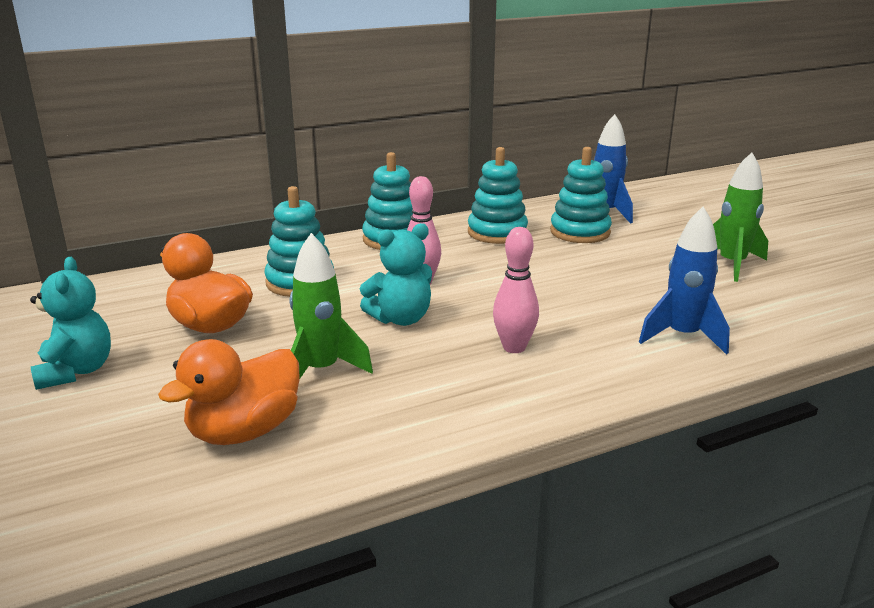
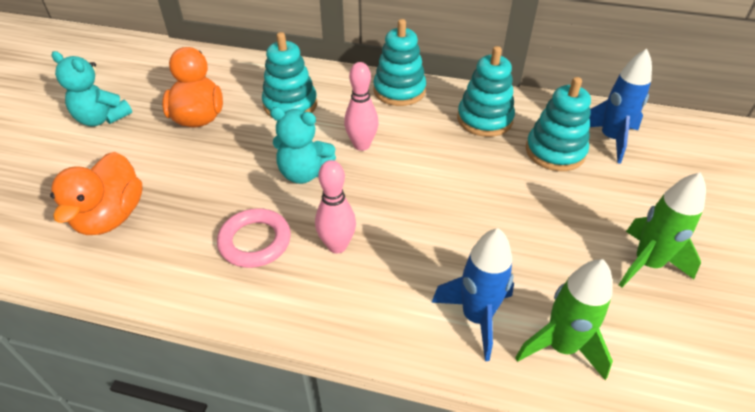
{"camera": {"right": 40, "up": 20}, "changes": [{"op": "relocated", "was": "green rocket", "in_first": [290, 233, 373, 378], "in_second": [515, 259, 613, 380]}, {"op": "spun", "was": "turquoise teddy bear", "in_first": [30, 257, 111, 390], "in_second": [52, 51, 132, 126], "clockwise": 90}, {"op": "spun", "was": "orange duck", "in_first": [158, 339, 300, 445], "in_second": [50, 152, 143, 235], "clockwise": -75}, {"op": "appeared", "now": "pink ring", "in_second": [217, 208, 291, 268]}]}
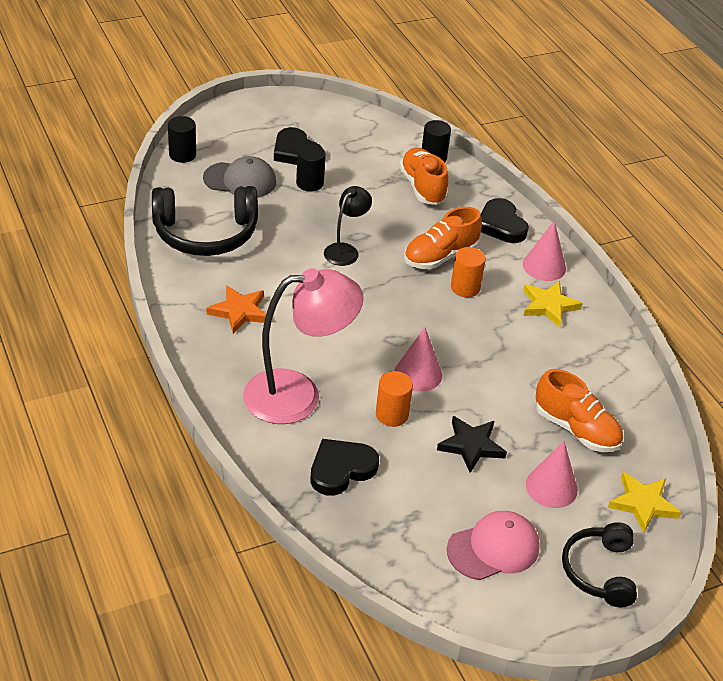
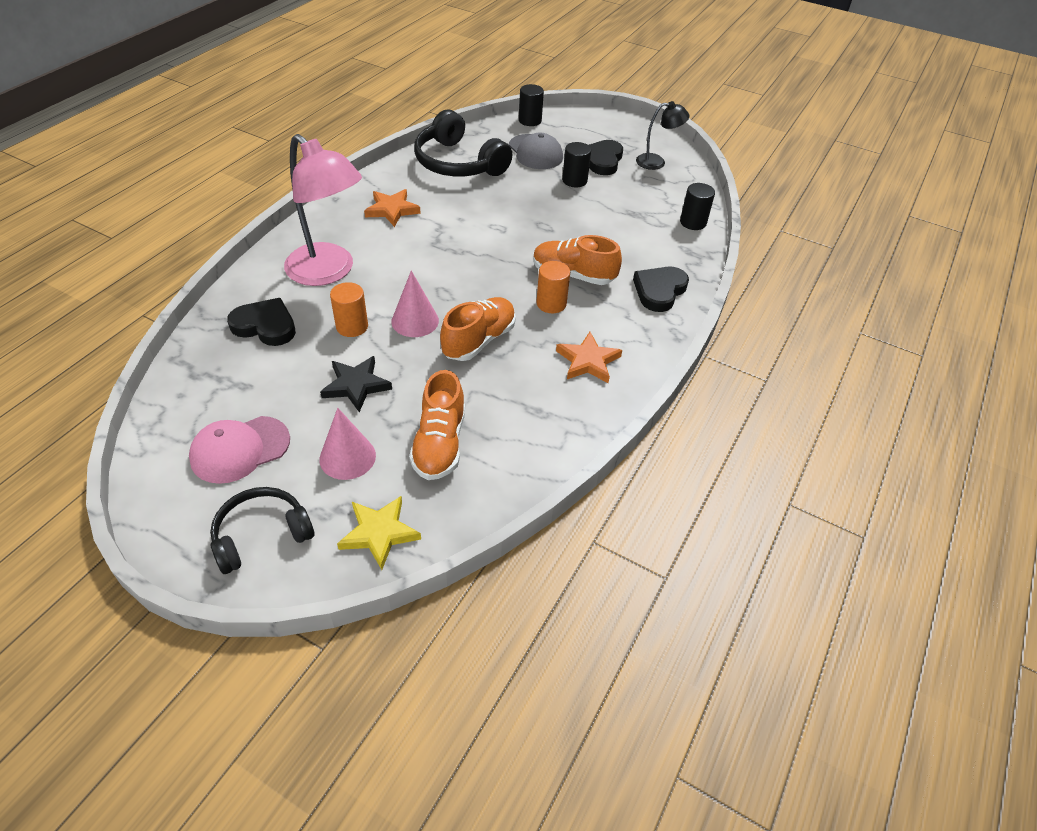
{"camera": {"right": 55, "up": 5}, "changes": [{"op": "relocated", "was": "orange shoe", "in_first": [399, 148, 448, 205], "in_second": [440, 297, 516, 361]}, {"op": "relocated", "was": "black lamp", "in_first": [324, 186, 372, 266], "in_second": [636, 101, 689, 170]}, {"op": "missing", "was": "pink cone", "in_first": [523, 220, 566, 281]}, {"op": "colour", "was": "yellow star", "now": "orange star", "in_first": [523, 281, 583, 328], "in_second": [556, 332, 622, 383]}, {"op": "spun", "was": "pink cap", "in_first": [447, 511, 540, 580], "in_second": [189, 416, 290, 484], "clockwise": 120}]}
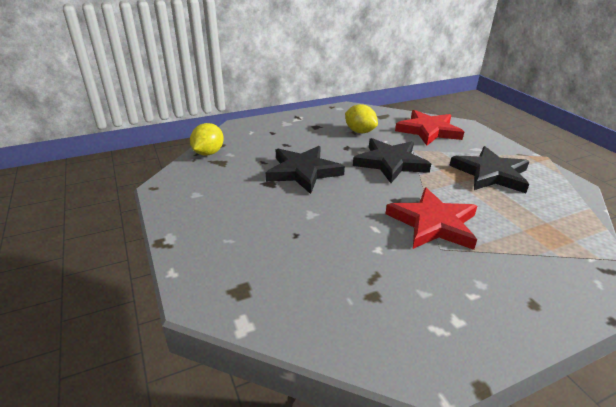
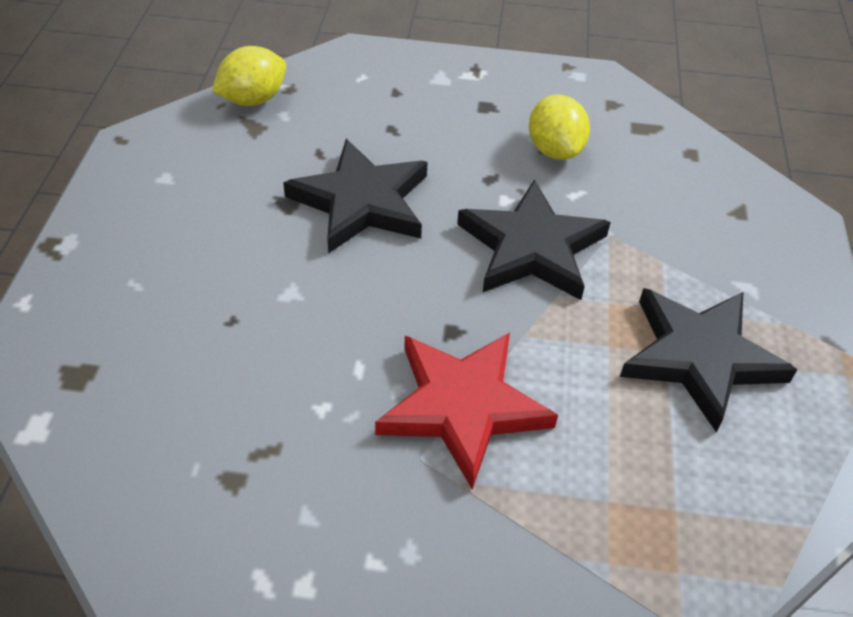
{"camera": {"right": 30, "up": 15}, "changes": [{"op": "missing", "was": "red star", "in_first": [395, 110, 464, 146]}]}
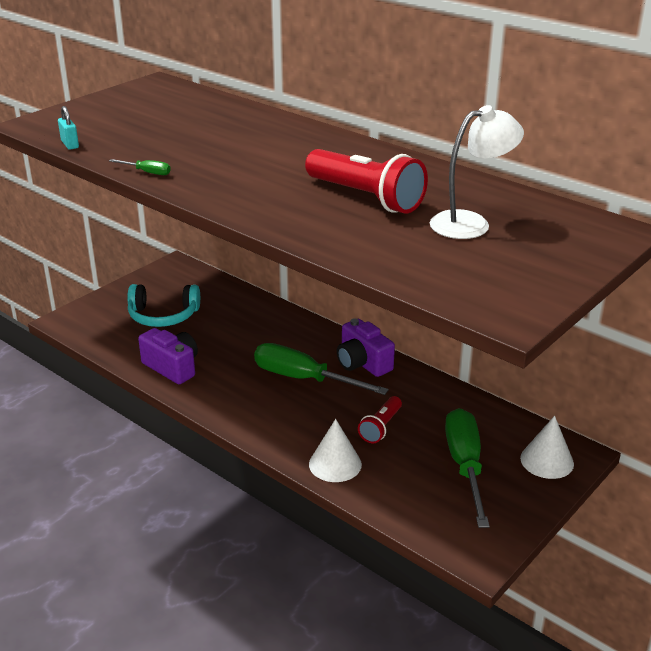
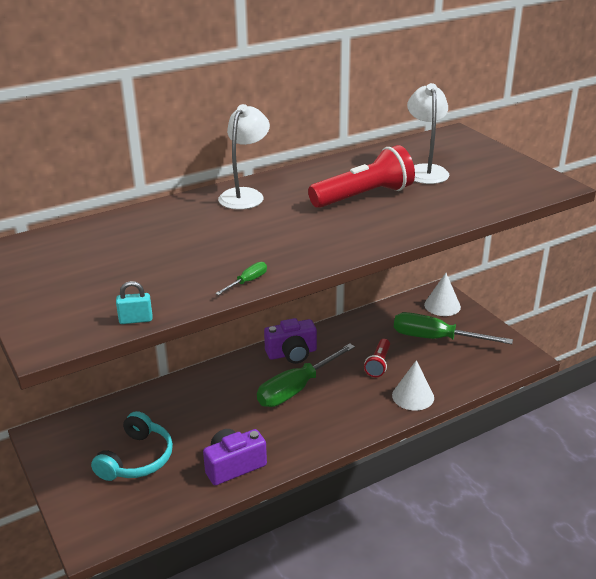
{"camera": {"right": -70, "up": 0}, "changes": [{"op": "spun", "was": "red flashlight", "in_first": [358, 396, 402, 443], "in_second": [364, 339, 390, 377], "clockwise": 60}, {"op": "appeared", "now": "white lamp", "in_second": [218, 104, 270, 210]}]}
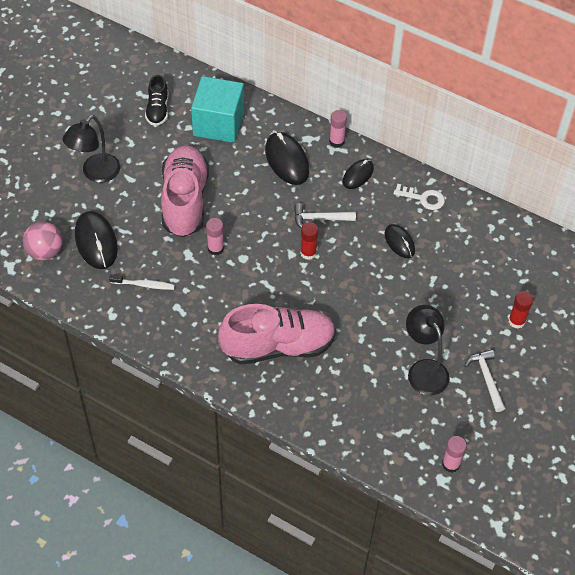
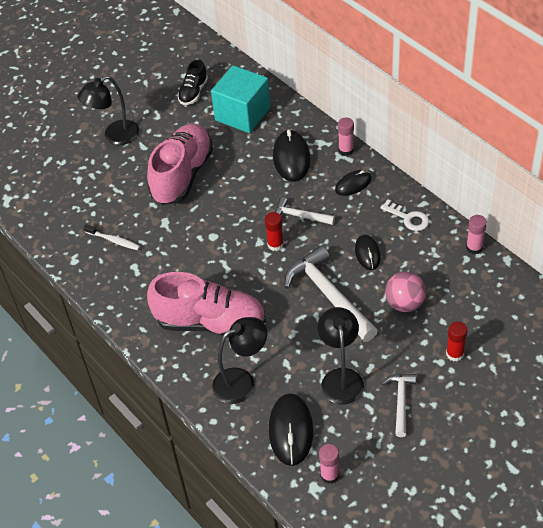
{"camera": {"right": 25, "up": -5}, "changes": [{"op": "relocated", "was": "black mouse", "in_first": [75, 211, 118, 269], "in_second": [269, 393, 313, 466]}, {"op": "relocated", "was": "pink glue stick", "in_first": [206, 218, 224, 256], "in_second": [466, 215, 487, 255]}, {"op": "relocated", "was": "pink ball", "in_first": [23, 221, 63, 260], "in_second": [385, 271, 426, 312]}, {"op": "appeared", "now": "white hammer", "in_second": [284, 246, 378, 342]}, {"op": "appeared", "now": "black lamp", "in_second": [212, 317, 267, 404]}]}
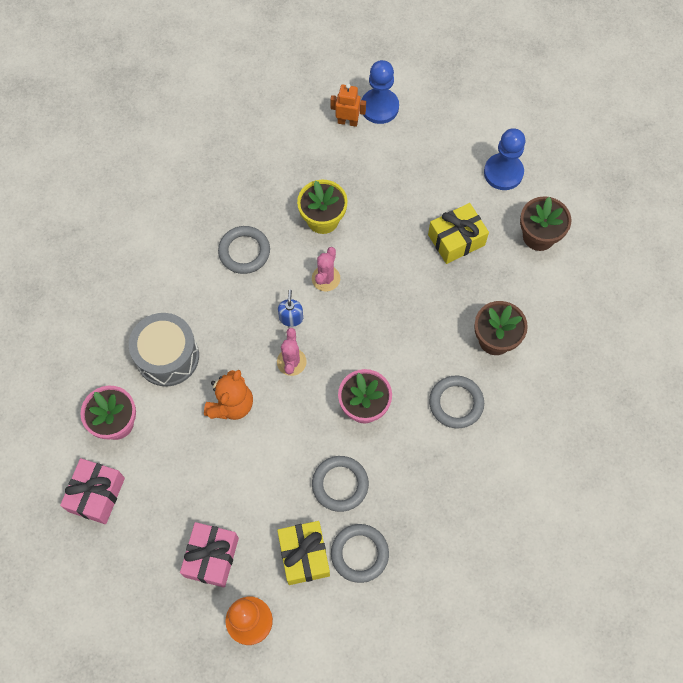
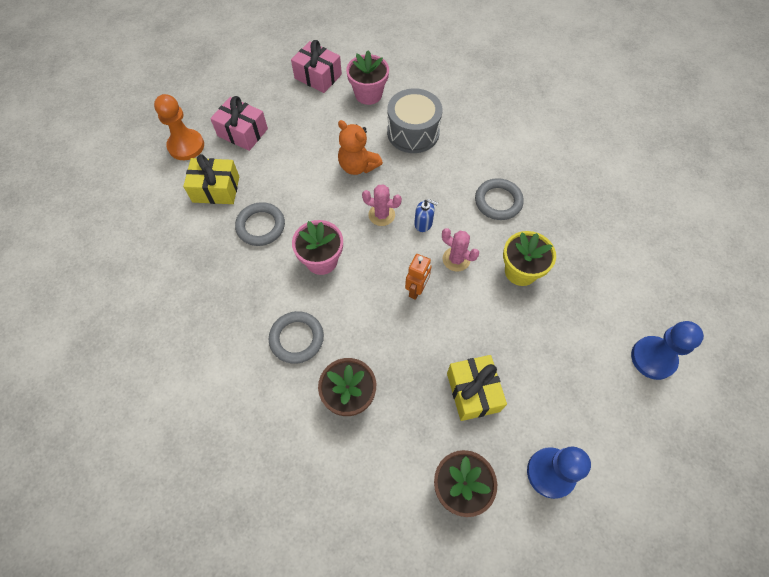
{"camera": {"right": 105, "up": -5}, "changes": [{"op": "relocated", "was": "orange robot", "in_first": [330, 84, 366, 127], "in_second": [405, 254, 431, 300]}, {"op": "missing", "was": "grey ring", "in_first": [331, 524, 389, 583]}]}
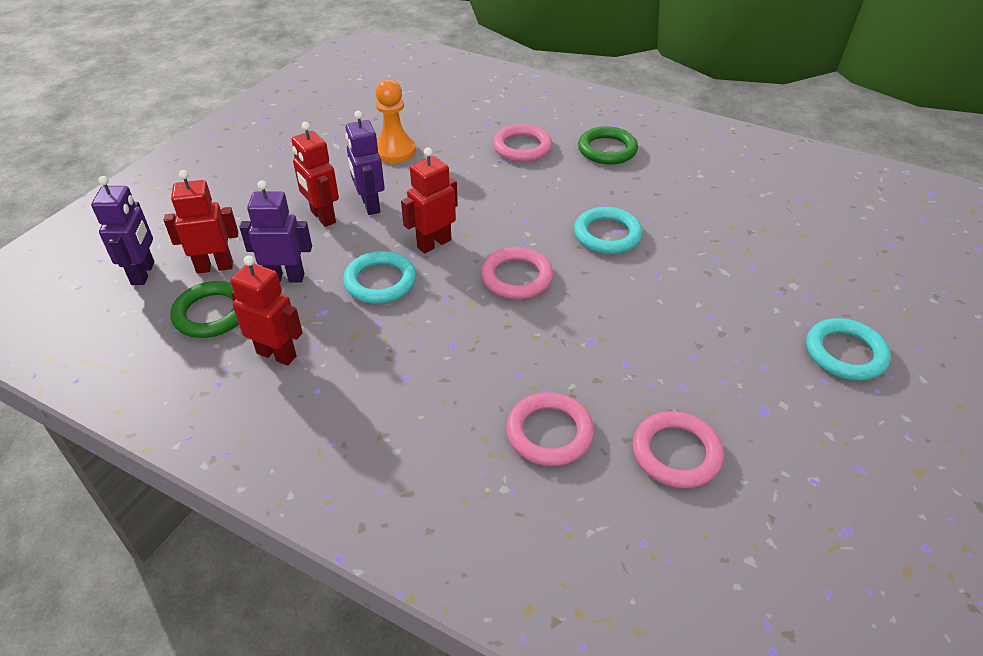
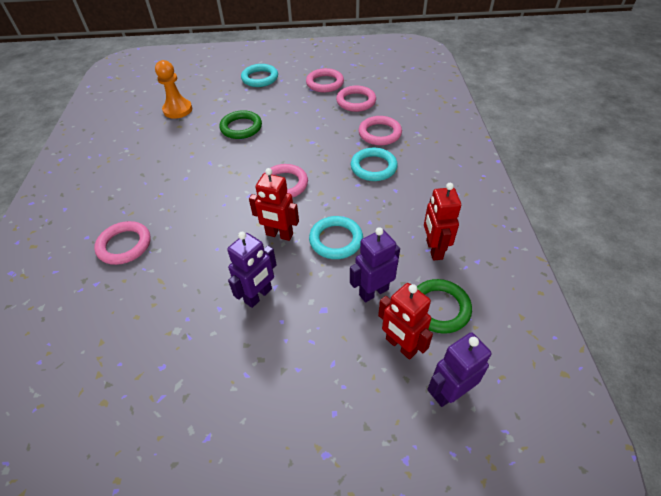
{"camera": {"right": -120, "up": 5}, "changes": [{"op": "relocated", "was": "orange pawn", "in_first": [375, 79, 416, 163], "in_second": [155, 60, 192, 119]}, {"op": "missing", "was": "red robot", "in_first": [292, 122, 339, 227]}, {"op": "relocated", "was": "green ring", "in_first": [578, 126, 638, 165], "in_second": [220, 110, 262, 139]}, {"op": "spun", "was": "purple robot", "in_first": [239, 180, 312, 282], "in_second": [350, 227, 400, 303], "clockwise": 90}, {"op": "relocated", "was": "turquoise ring", "in_first": [574, 207, 643, 254], "in_second": [351, 148, 398, 181]}, {"op": "appeared", "now": "pink ring", "in_second": [306, 68, 344, 92]}]}
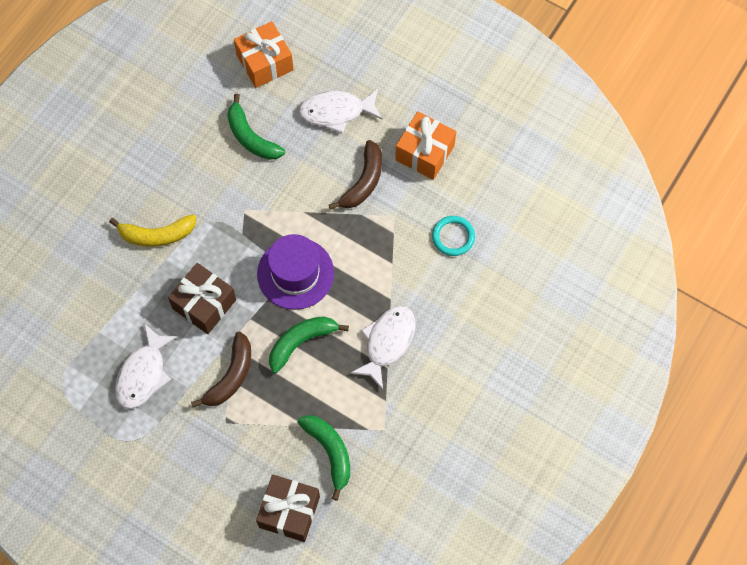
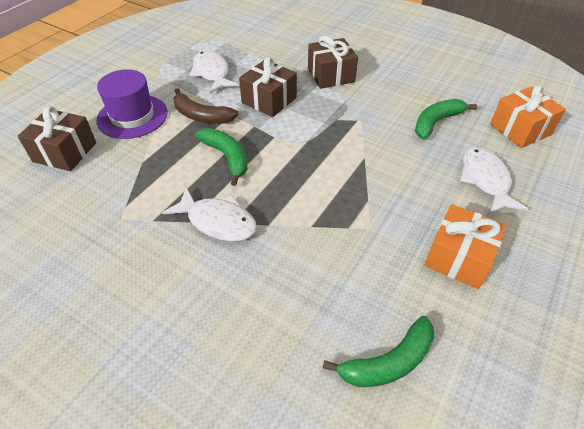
{"camera": {"right": 90, "up": -20}, "changes": [{"op": "missing", "was": "brown banana", "in_first": [329, 140, 382, 210]}, {"op": "exchanged", "was": "yellow banana", "now": "brown gift", "in_first": [109, 214, 196, 247], "in_second": [308, 36, 358, 89]}, {"op": "missing", "was": "turquoise ring", "in_first": [432, 216, 475, 256]}, {"op": "relocated", "was": "purple hat", "in_first": [257, 234, 334, 310], "in_second": [96, 69, 168, 139]}, {"op": "spun", "was": "white fish", "in_first": [115, 323, 178, 409], "in_second": [190, 50, 239, 93], "clockwise": 45}, {"op": "relocated", "was": "green banana", "in_first": [298, 415, 350, 501], "in_second": [323, 316, 434, 387]}]}
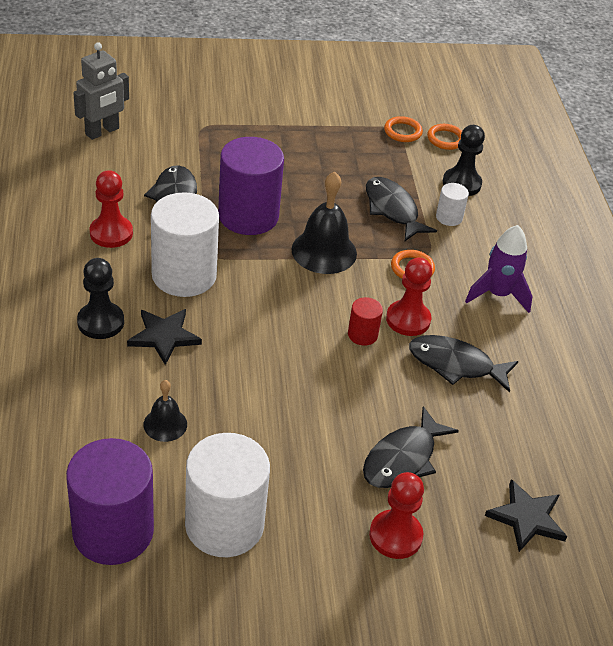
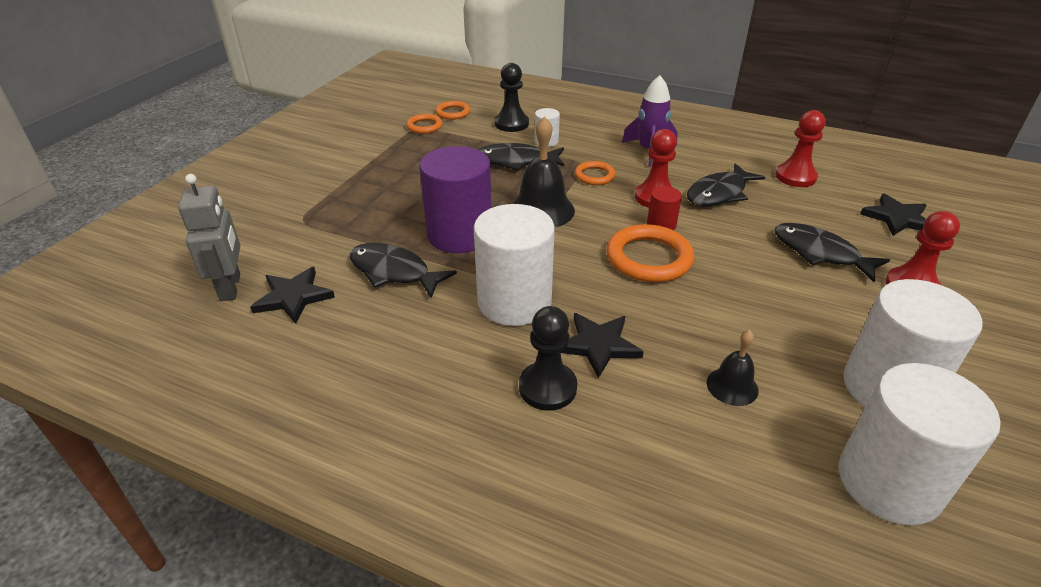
{"camera": {"right": -55, "up": -5}, "changes": [{"op": "relocated", "was": "red pawn", "in_first": [90, 170, 133, 248], "in_second": [775, 110, 825, 187]}, {"op": "spun", "was": "black fish", "in_first": [363, 406, 459, 488], "in_second": [774, 223, 890, 282], "clockwise": 150}, {"op": "colour", "was": "purple cylinder", "now": "white cylinder", "in_first": [66, 438, 154, 565], "in_second": [839, 363, 1000, 525]}, {"op": "appeared", "now": "orange ring", "in_second": [606, 224, 694, 283]}, {"op": "appeared", "now": "black star", "in_second": [250, 267, 335, 324]}]}
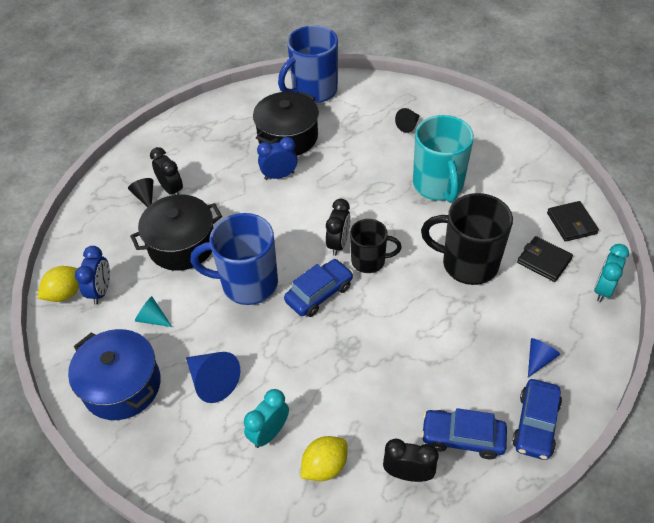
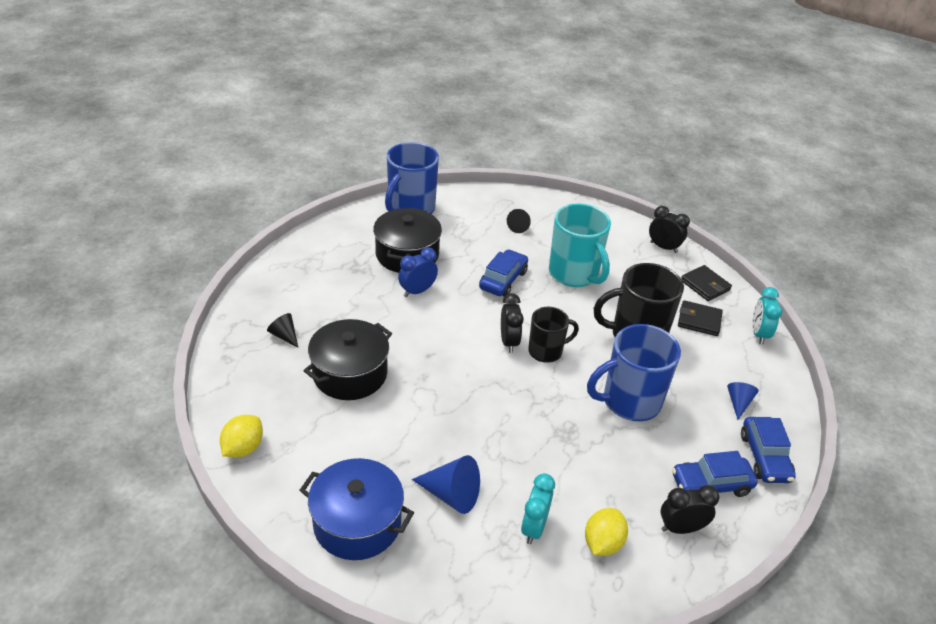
{"camera": {"right": -25, "up": -10}, "changes": [{"op": "relocated", "was": "black clock", "in_first": [150, 147, 183, 195], "in_second": [649, 206, 690, 253]}, {"op": "relocated", "was": "blue mug", "in_first": [191, 213, 278, 305], "in_second": [587, 324, 681, 421]}, {"op": "missing", "was": "blue clock", "in_first": [75, 246, 110, 305]}, {"op": "relocated", "was": "blue car", "in_first": [284, 259, 353, 317], "in_second": [479, 249, 528, 297]}, {"op": "missing", "was": "turquoise cone", "in_first": [135, 296, 172, 327]}]}
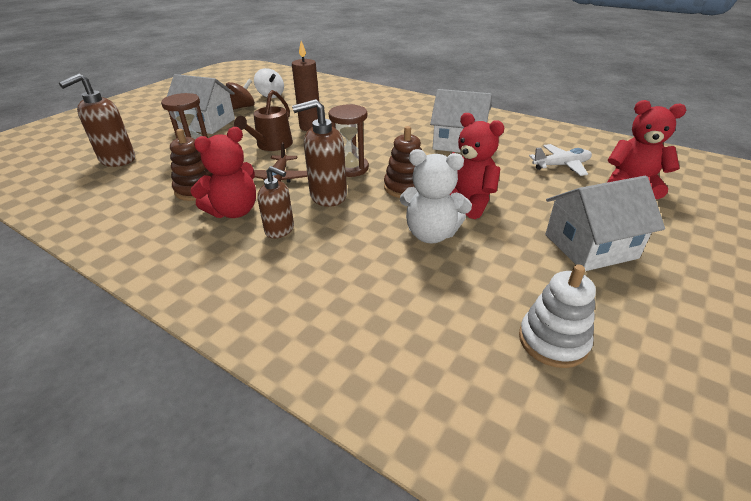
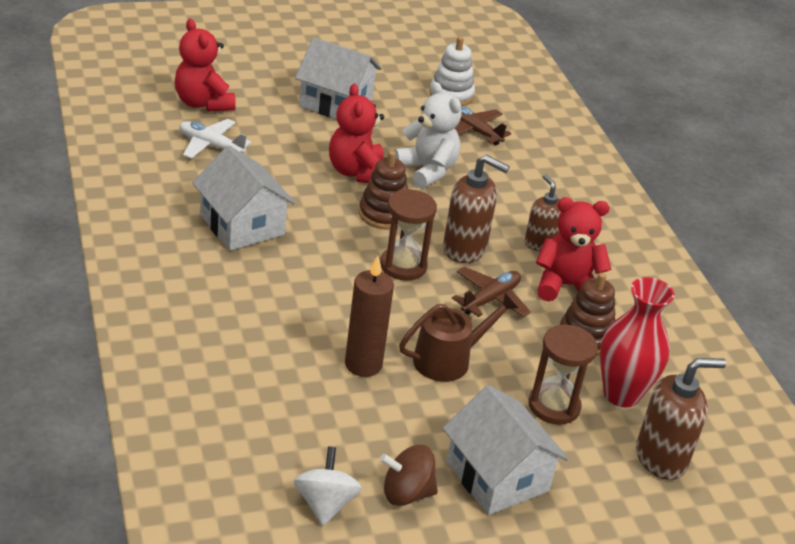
{"camera": {"right": -145, "up": 0}, "changes": [{"op": "appeared", "now": "brown plane", "in_second": [455, 106, 511, 145]}, {"op": "appeared", "now": "red vase", "in_second": [600, 277, 675, 408]}]}
